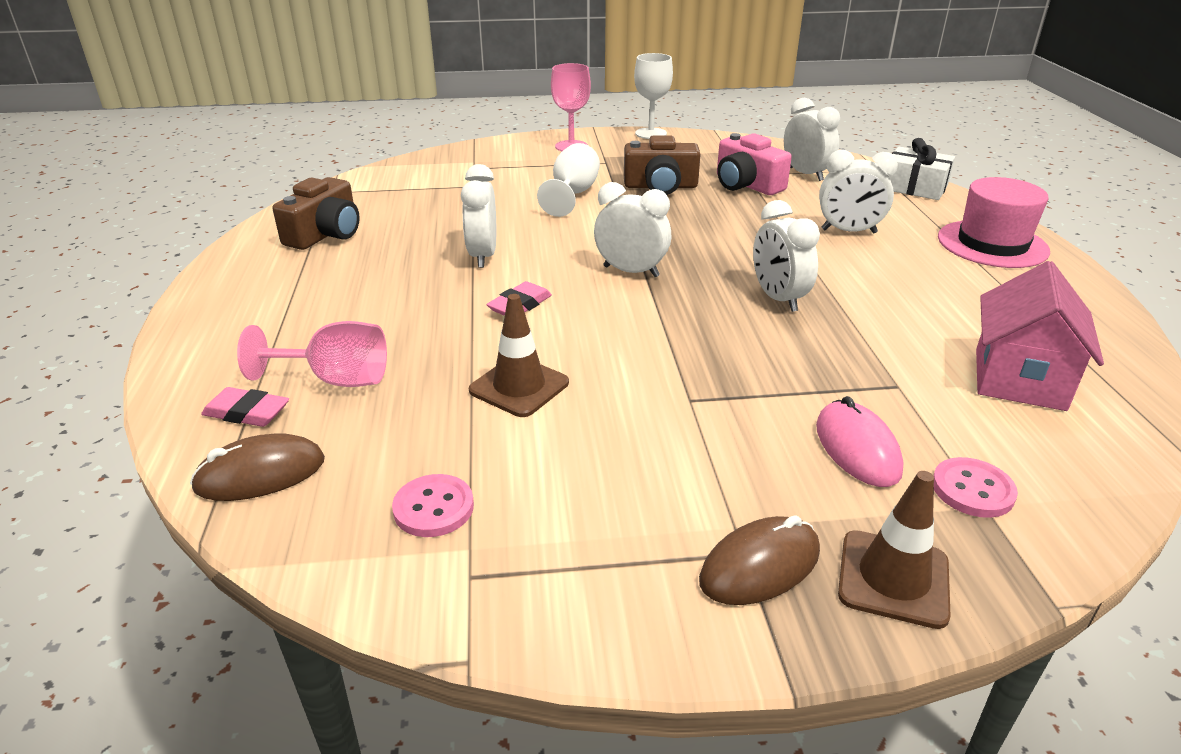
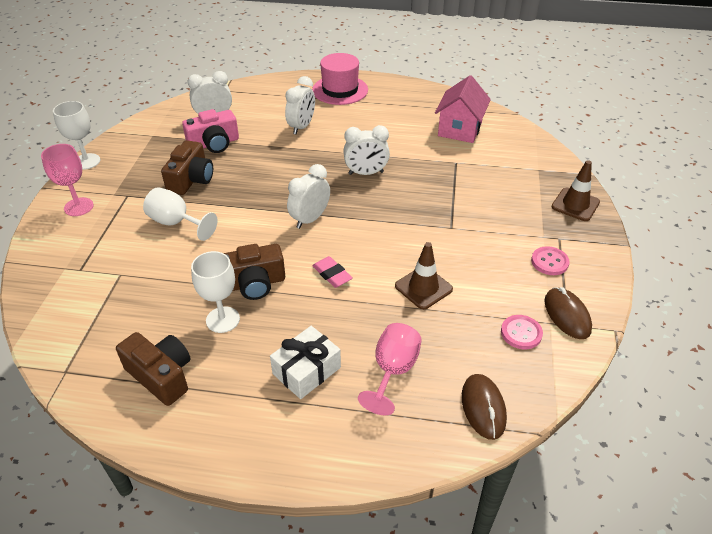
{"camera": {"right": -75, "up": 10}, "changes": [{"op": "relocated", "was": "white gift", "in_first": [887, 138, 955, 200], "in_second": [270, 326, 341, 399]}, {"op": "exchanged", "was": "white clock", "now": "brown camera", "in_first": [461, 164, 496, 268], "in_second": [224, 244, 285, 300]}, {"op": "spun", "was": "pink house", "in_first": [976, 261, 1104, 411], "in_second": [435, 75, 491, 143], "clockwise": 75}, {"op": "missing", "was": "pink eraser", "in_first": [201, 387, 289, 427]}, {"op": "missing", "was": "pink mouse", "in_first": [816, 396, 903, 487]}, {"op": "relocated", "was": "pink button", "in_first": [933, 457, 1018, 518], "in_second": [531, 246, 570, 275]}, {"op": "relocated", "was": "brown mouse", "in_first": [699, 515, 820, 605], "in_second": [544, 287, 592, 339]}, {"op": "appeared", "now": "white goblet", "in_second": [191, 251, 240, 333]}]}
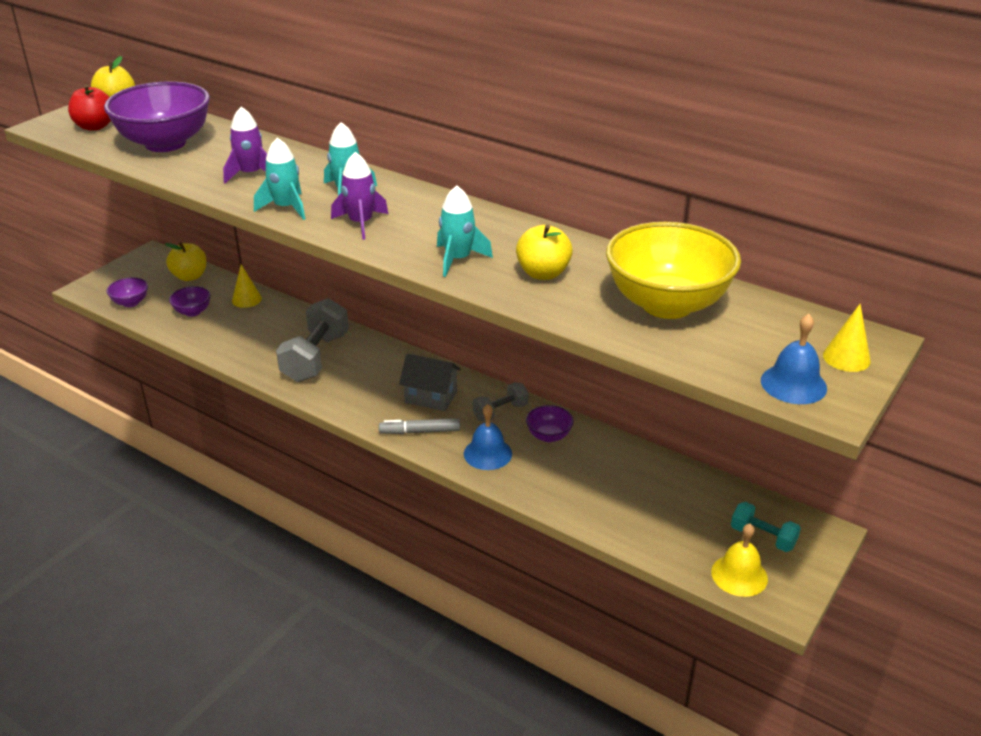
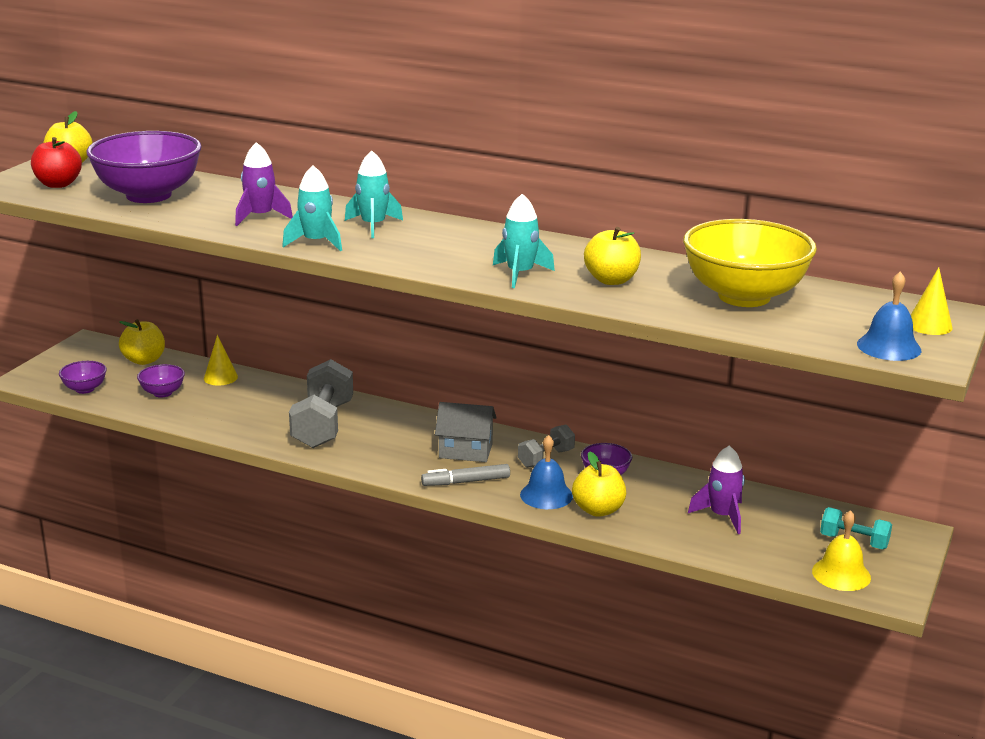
{"camera": {"right": -10, "up": -10}, "changes": [{"op": "relocated", "was": "purple rocket", "in_first": [331, 152, 388, 240], "in_second": [688, 445, 745, 534]}, {"op": "appeared", "now": "yellow apple", "in_second": [572, 451, 626, 517]}]}
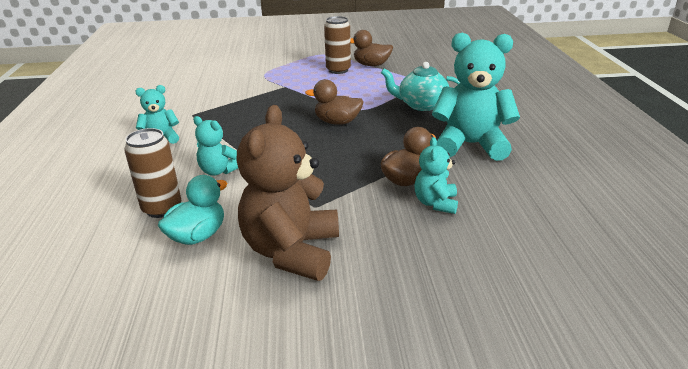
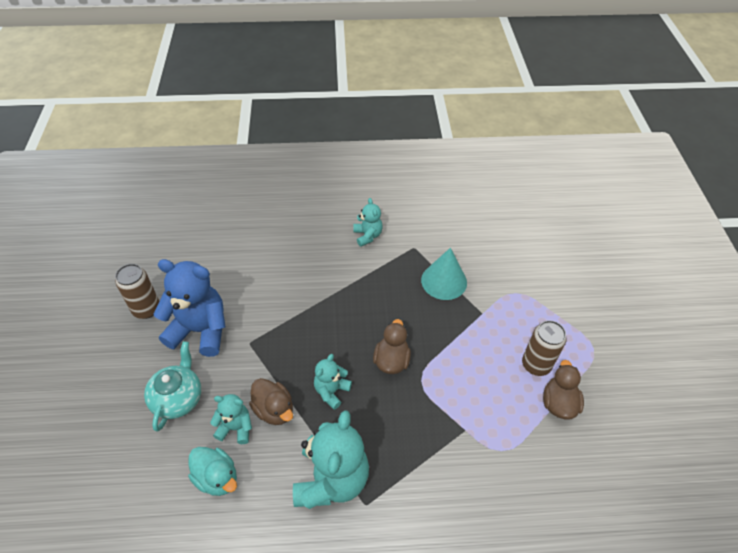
{"camera": {"right": 90, "up": 20}, "changes": [{"op": "relocated", "was": "turquoise teapot", "in_first": [381, 62, 460, 111], "in_second": [144, 341, 201, 432]}, {"op": "colour", "was": "brown teddy bear", "now": "blue teddy bear", "in_first": [236, 105, 339, 281], "in_second": [154, 259, 226, 357]}, {"op": "relocated", "was": "turquoise teddy bear", "in_first": [193, 116, 238, 176], "in_second": [314, 354, 352, 410]}, {"op": "relocated", "was": "brown can", "in_first": [124, 128, 181, 218], "in_second": [115, 264, 159, 319]}, {"op": "relocated", "was": "turquoise duck", "in_first": [158, 175, 228, 245], "in_second": [188, 447, 237, 496]}, {"op": "appeared", "now": "turquoise cone", "in_second": [421, 248, 467, 300]}]}
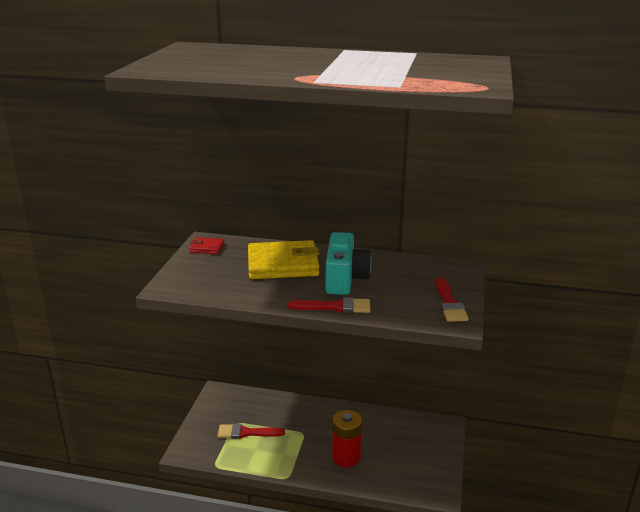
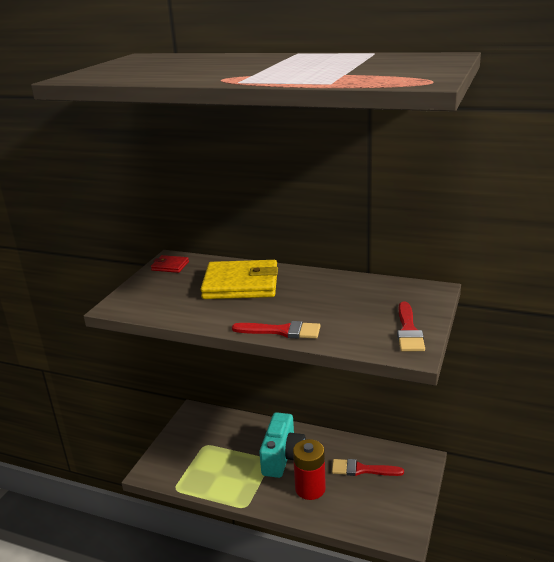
{"camera": {"right": 10, "up": 0}, "changes": [{"op": "relocated", "was": "turquoise camera", "in_first": [326, 232, 372, 295], "in_second": [259, 412, 306, 478]}, {"op": "relocated", "was": "red brush", "in_first": [218, 424, 285, 439], "in_second": [332, 459, 404, 476]}]}
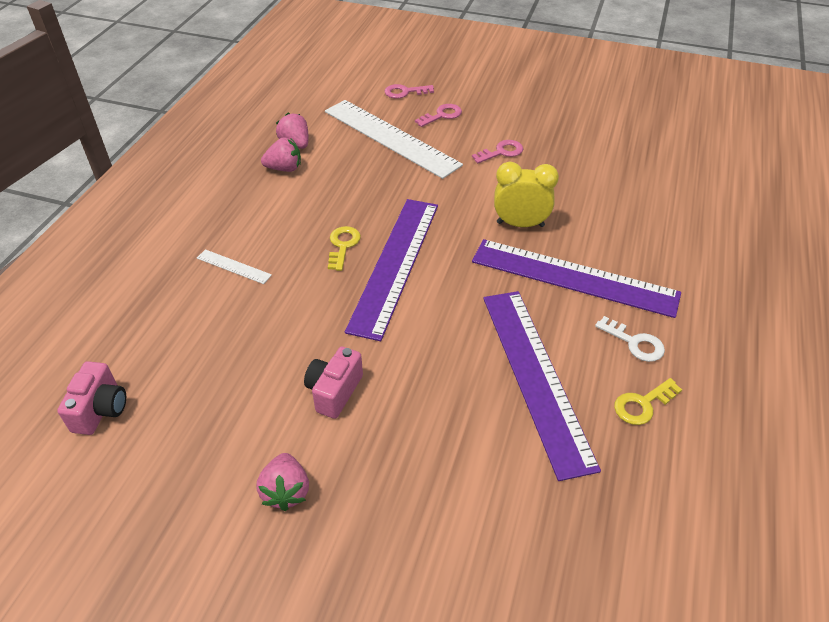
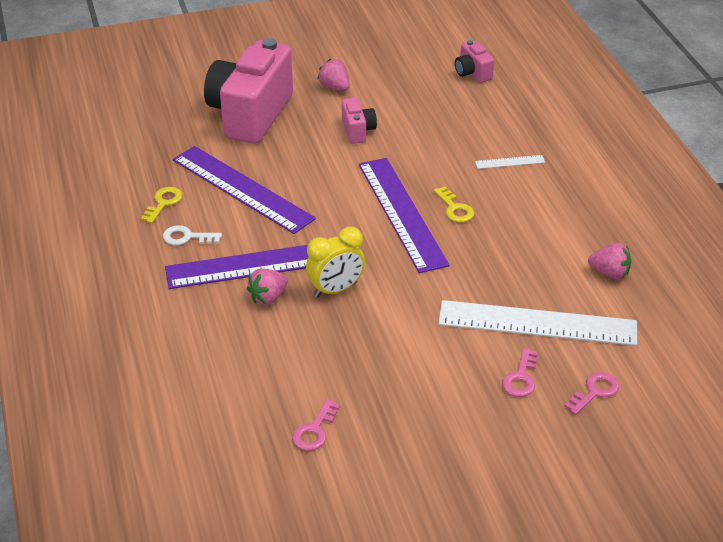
{"camera": {"right": 145, "up": -5}, "changes": [{"op": "relocated", "was": "pink strawberry", "in_first": [261, 137, 301, 172], "in_second": [247, 268, 288, 305]}, {"op": "relocated", "was": "pink key", "in_first": [472, 140, 523, 163], "in_second": [292, 399, 340, 451]}, {"op": "appeared", "now": "pink camera", "in_second": [204, 38, 293, 144]}]}
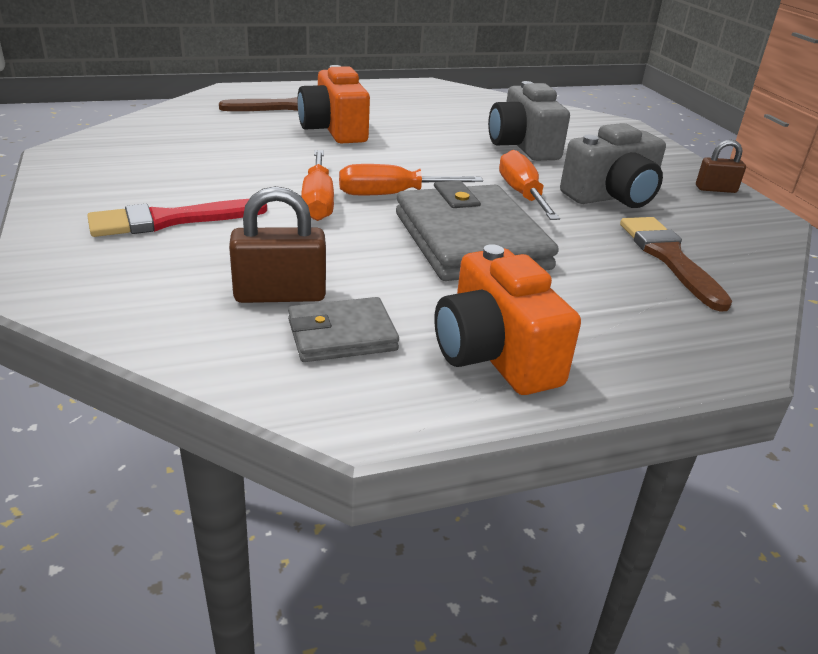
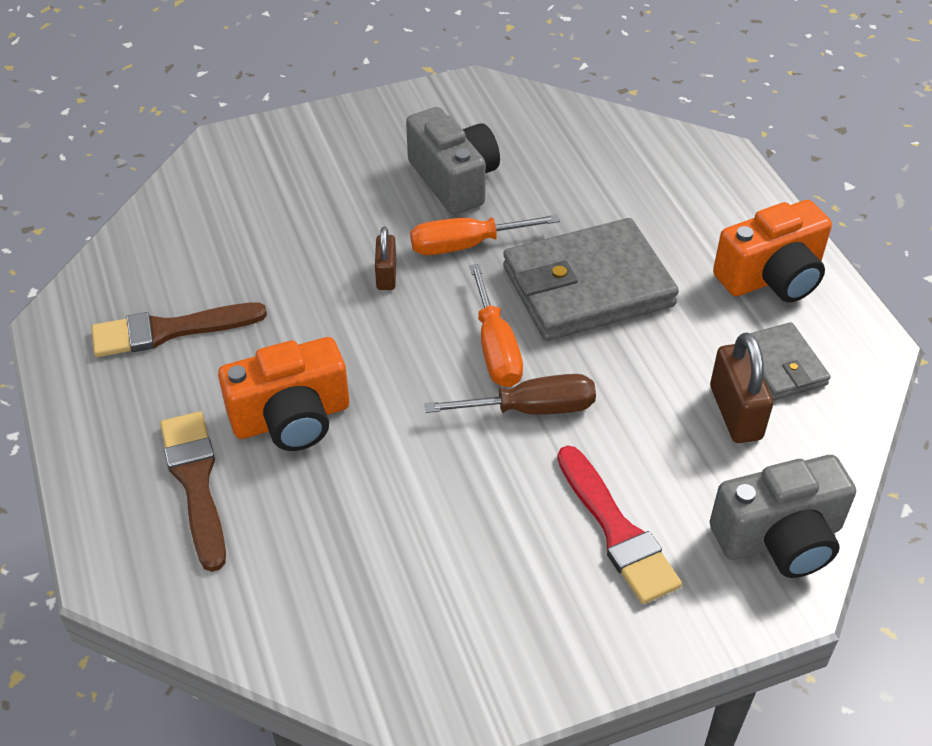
{"camera": {"right": -90, "up": 15}, "changes": [{"op": "relocated", "was": "grey camera", "in_first": [488, 81, 570, 161], "in_second": [710, 455, 856, 578]}, {"op": "relocated", "was": "brown padlock", "in_first": [696, 140, 746, 193], "in_second": [375, 227, 396, 290]}, {"op": "colour", "was": "orange screwdriver", "now": "brown screwdriver", "in_first": [301, 150, 334, 221], "in_second": [425, 374, 596, 415]}, {"op": "relocated", "was": "brown brush", "in_first": [620, 217, 732, 312], "in_second": [91, 303, 267, 357]}]}
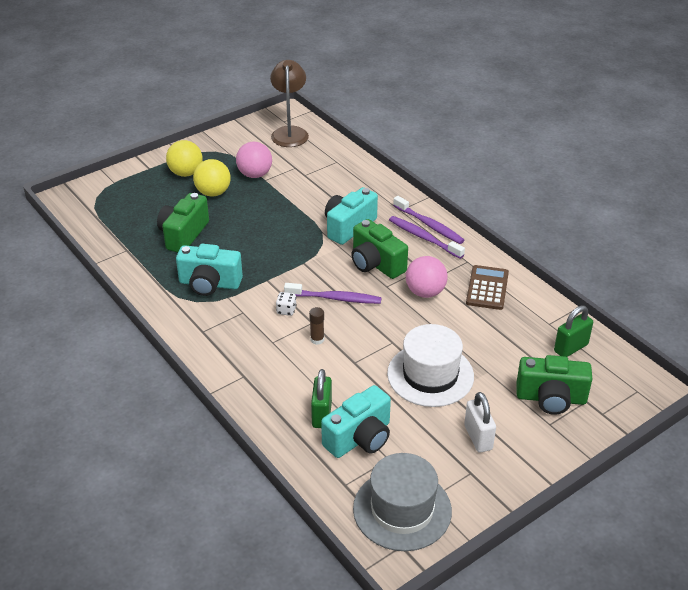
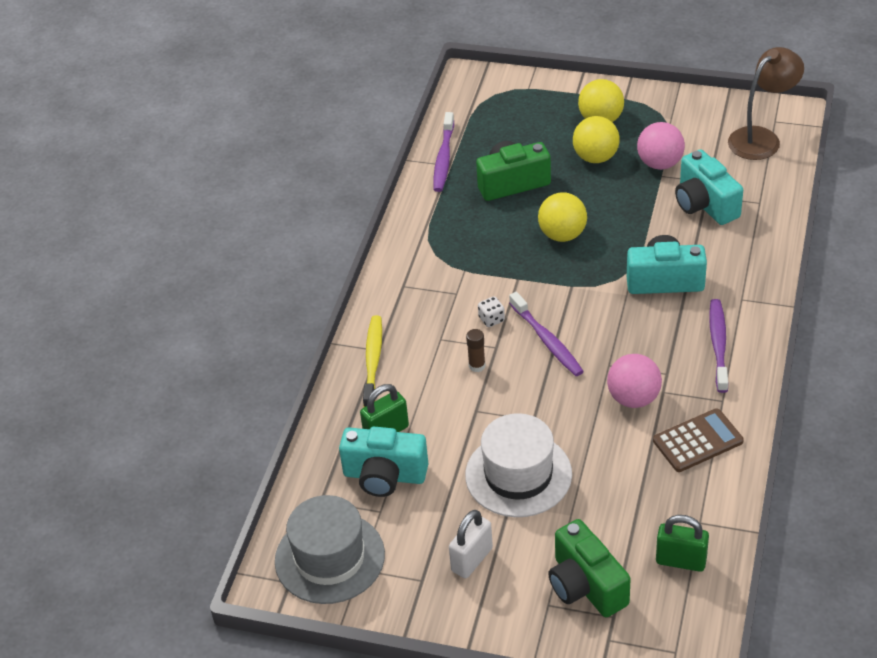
{"camera": {"right": 55, "up": 5}, "changes": [{"op": "relocated", "was": "purple toothbrush", "in_first": [393, 196, 464, 244], "in_second": [433, 112, 454, 192]}, {"op": "missing", "was": "green camera", "in_first": [351, 219, 408, 279]}, {"op": "relocated", "was": "turquoise camera", "in_first": [176, 244, 243, 296], "in_second": [675, 149, 743, 225]}, {"op": "appeared", "now": "yellow ball", "in_second": [538, 192, 587, 242]}, {"op": "appeared", "now": "yellow toothbrush", "in_second": [363, 315, 382, 407]}]}
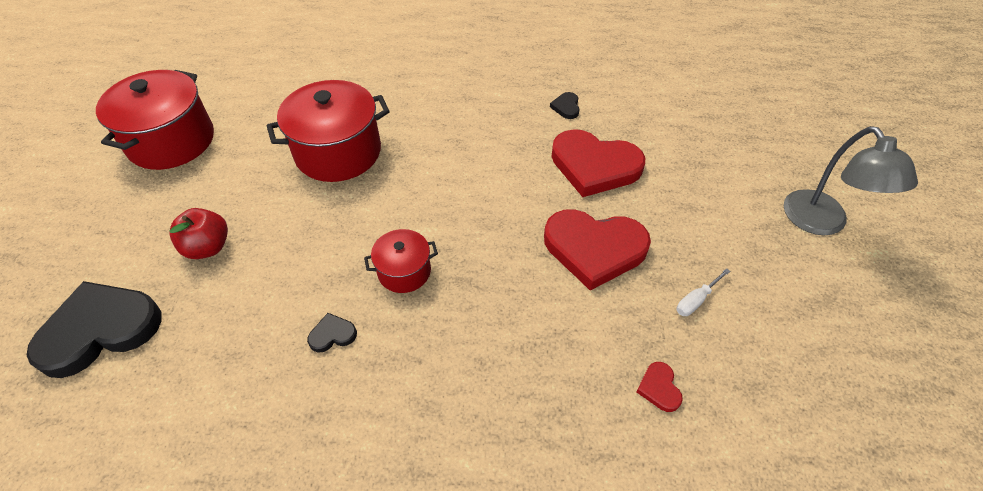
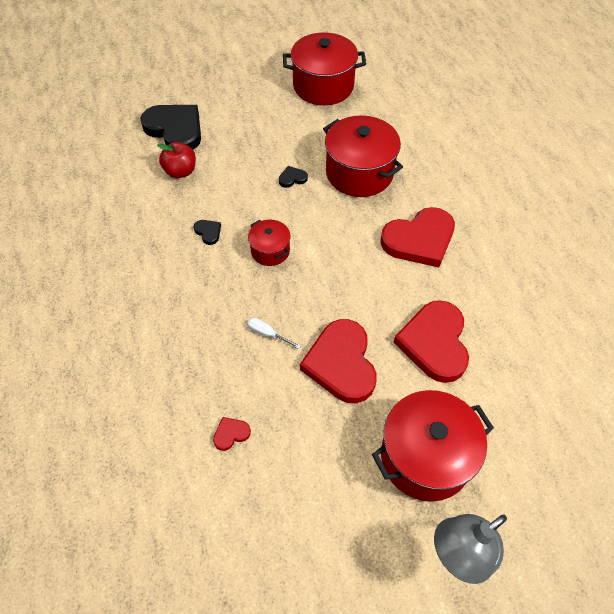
{"camera": {"right": 70, "up": 5}, "changes": [{"op": "relocated", "was": "black heart", "in_first": [550, 92, 579, 119], "in_second": [279, 166, 308, 188]}, {"op": "relocated", "was": "red apple", "in_first": [170, 208, 228, 259], "in_second": [157, 142, 196, 178]}, {"op": "relocated", "was": "white screwdriver", "in_first": [677, 268, 730, 316], "in_second": [247, 318, 301, 349]}, {"op": "appeared", "now": "red heart", "in_second": [380, 207, 455, 267]}, {"op": "appeared", "now": "red pot", "in_second": [372, 390, 494, 502]}]}
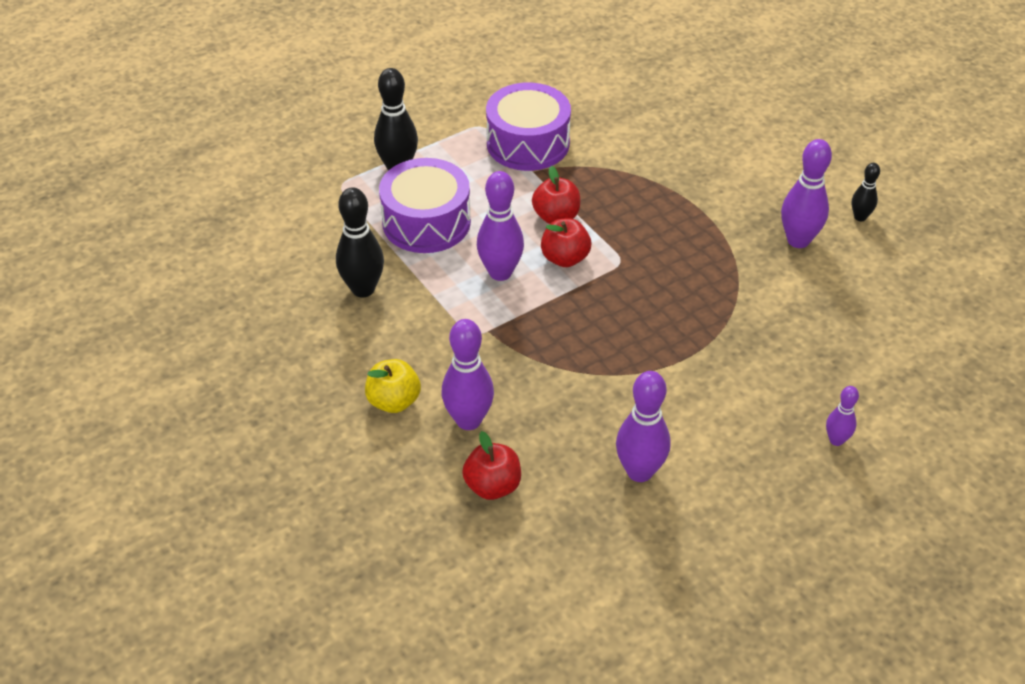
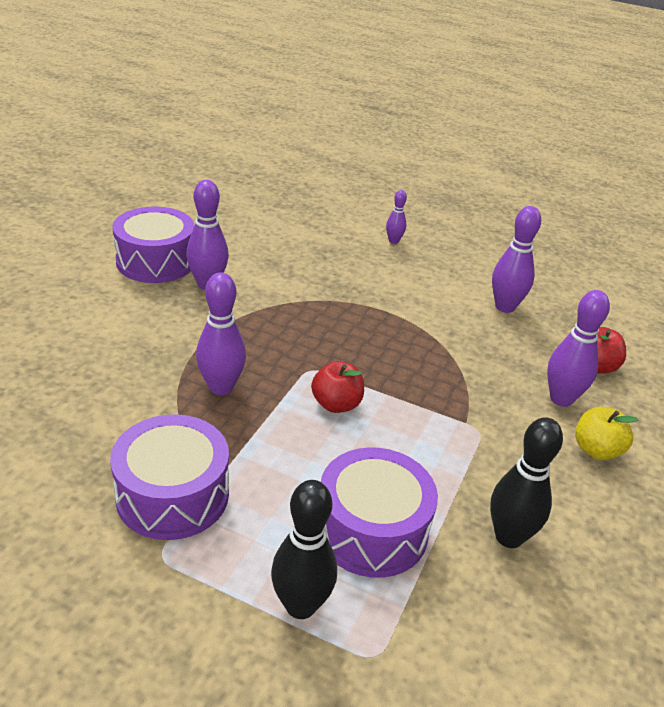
{"camera": {"right": -125, "up": -10}, "changes": [{"op": "exchanged", "was": "black bowling pin", "now": "purple drum", "in_first": [852, 163, 880, 221], "in_second": [113, 207, 194, 283]}, {"op": "missing", "was": "red apple", "in_first": [532, 166, 580, 224]}, {"op": "relocated", "was": "purple bowling pin", "in_first": [477, 171, 524, 281], "in_second": [196, 272, 246, 395]}]}
